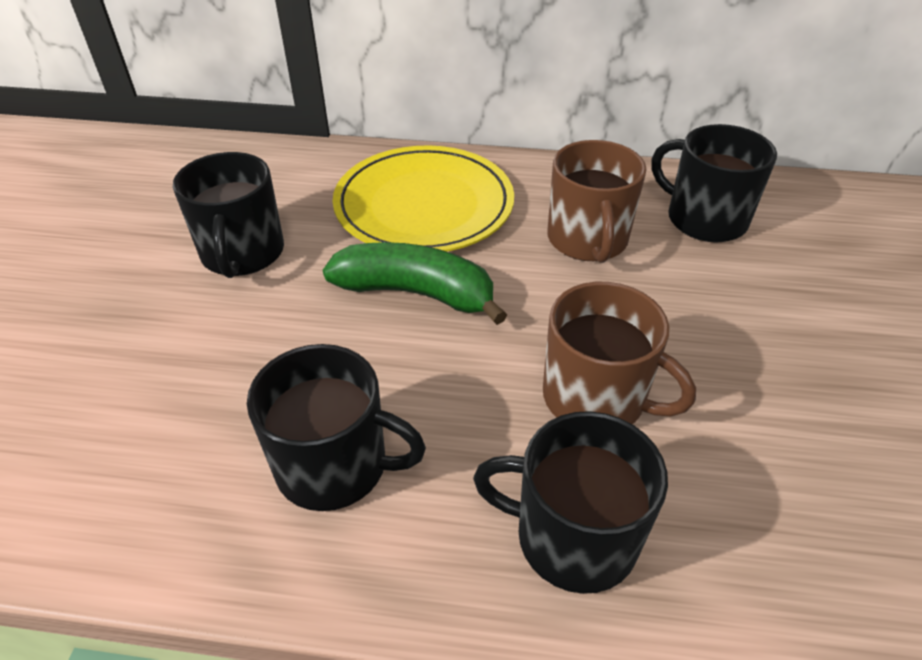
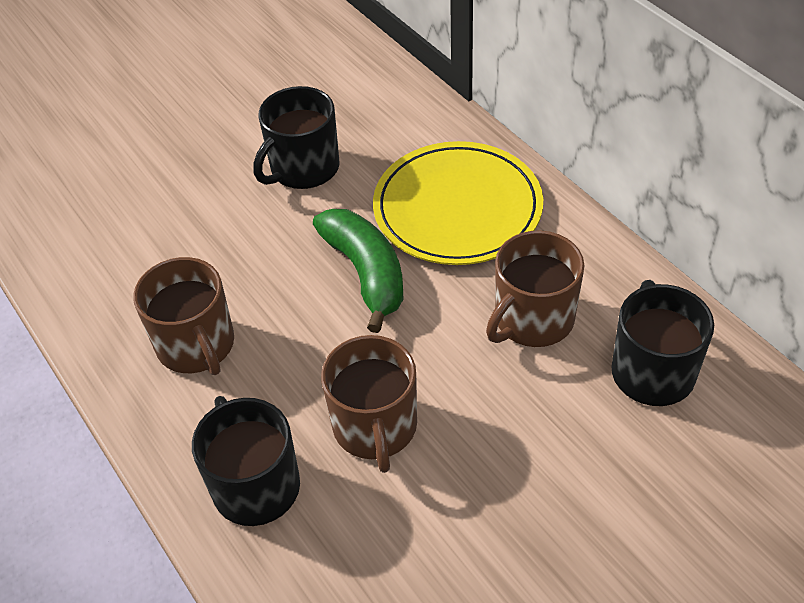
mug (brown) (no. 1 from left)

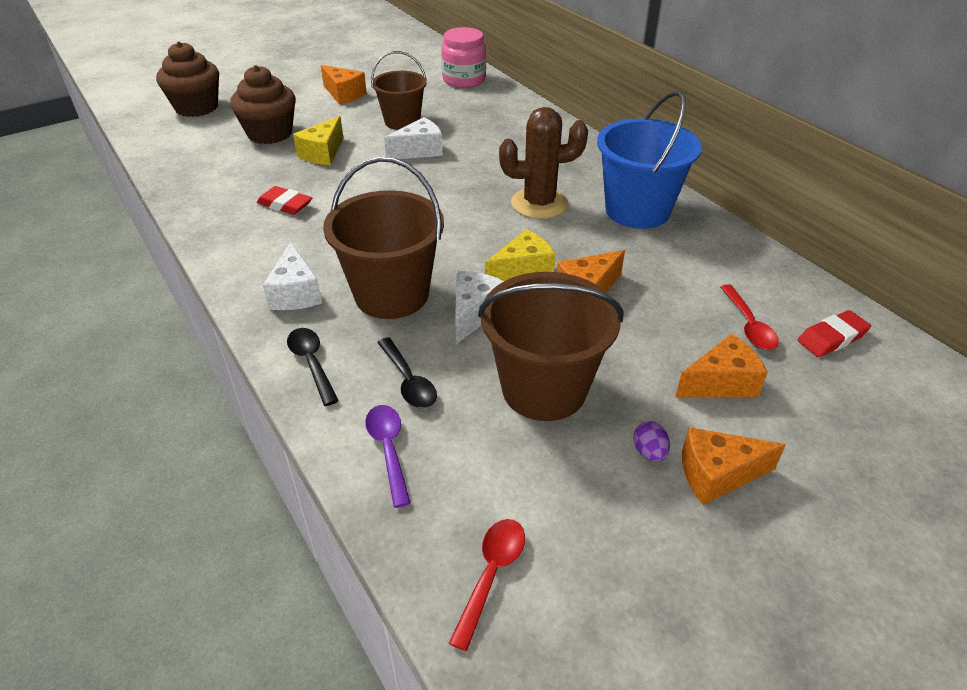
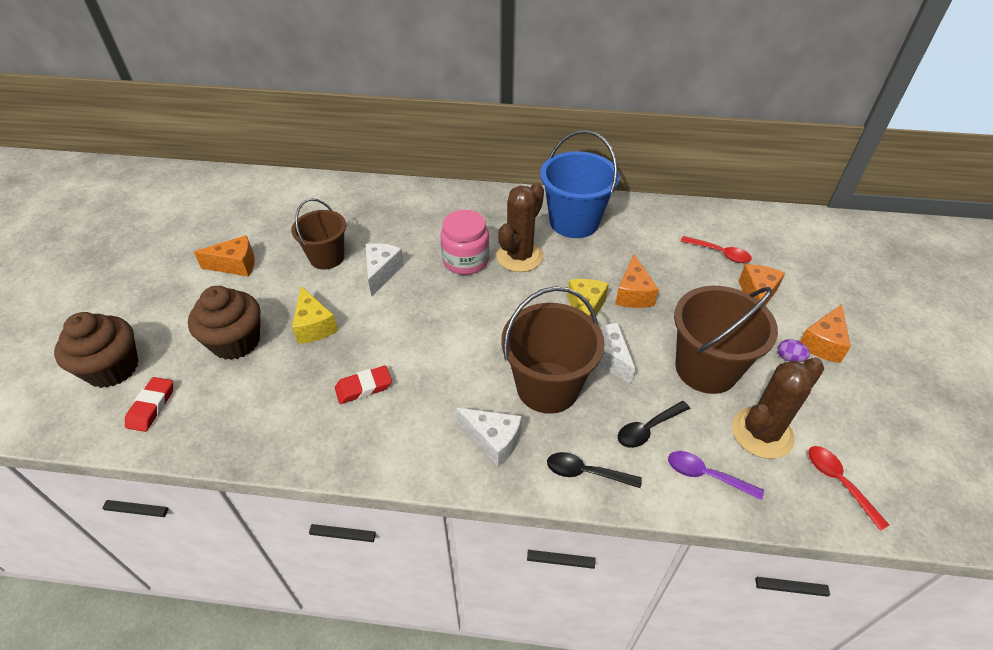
eraser (red) (no. 1 from left)
jar (pink)
spoon (black) (no. 2 from left)
cactus (brown) (no. 2 from left)

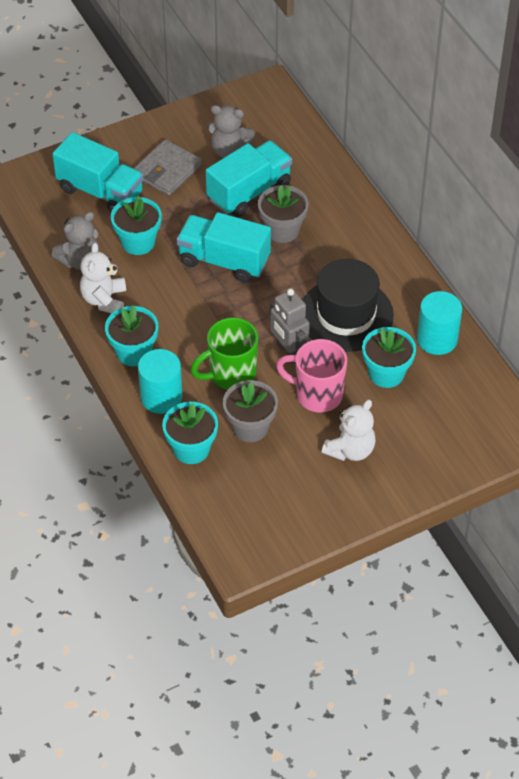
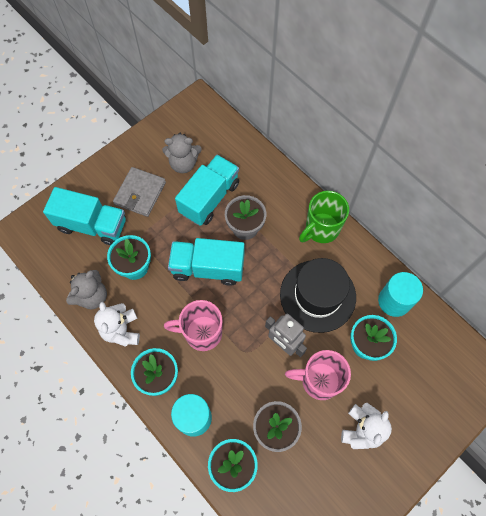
mug (pink) (no. 1 from left)
mug (green)

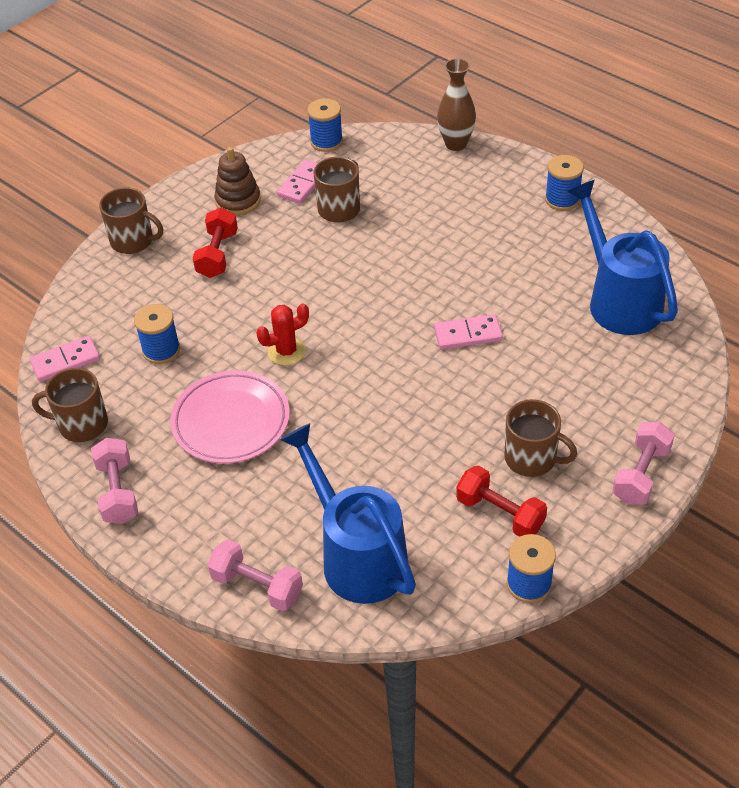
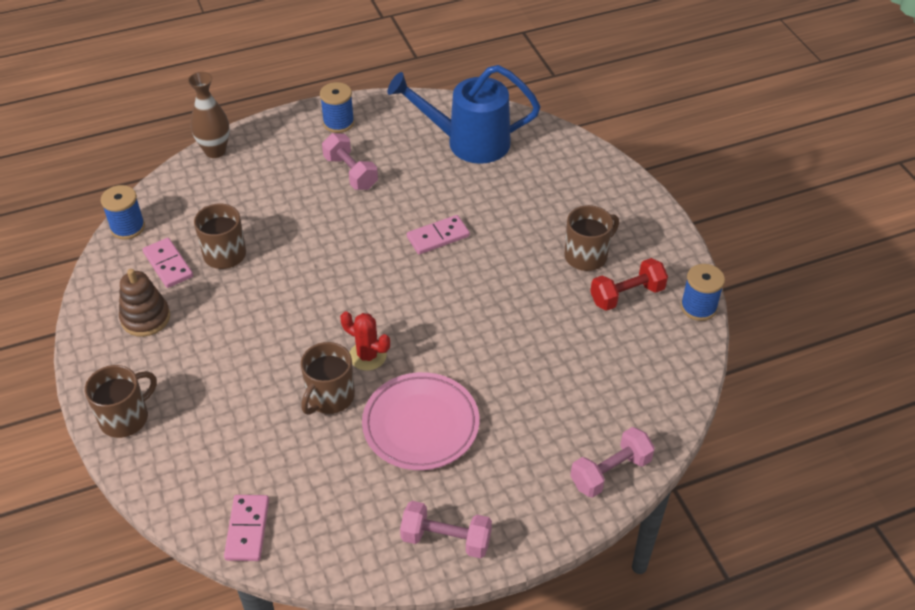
mug (brown) (no. 3 from left)
dumbbell (pink) (no. 1 from left)
cactus (red)
domino (pink) (no. 3 from left)
spool (blue) (no. 1 from left in the first image)
dumbbell (red) (no. 1 from left in the first image)
watering can (blue) (no. 1 from left in the first image)

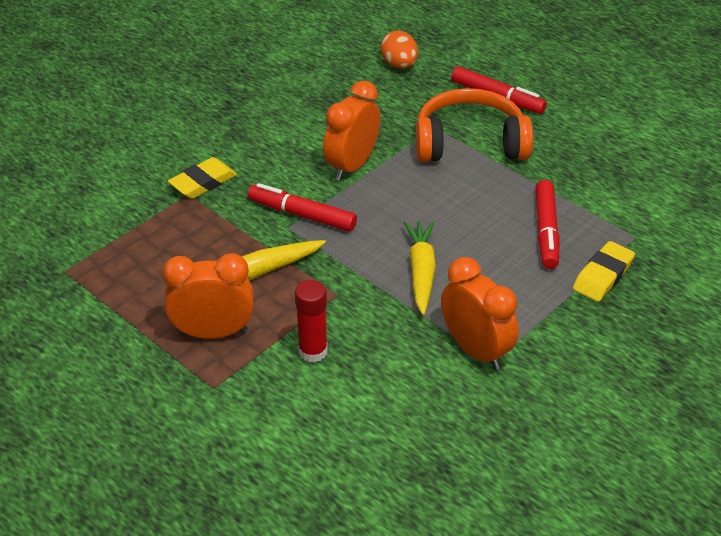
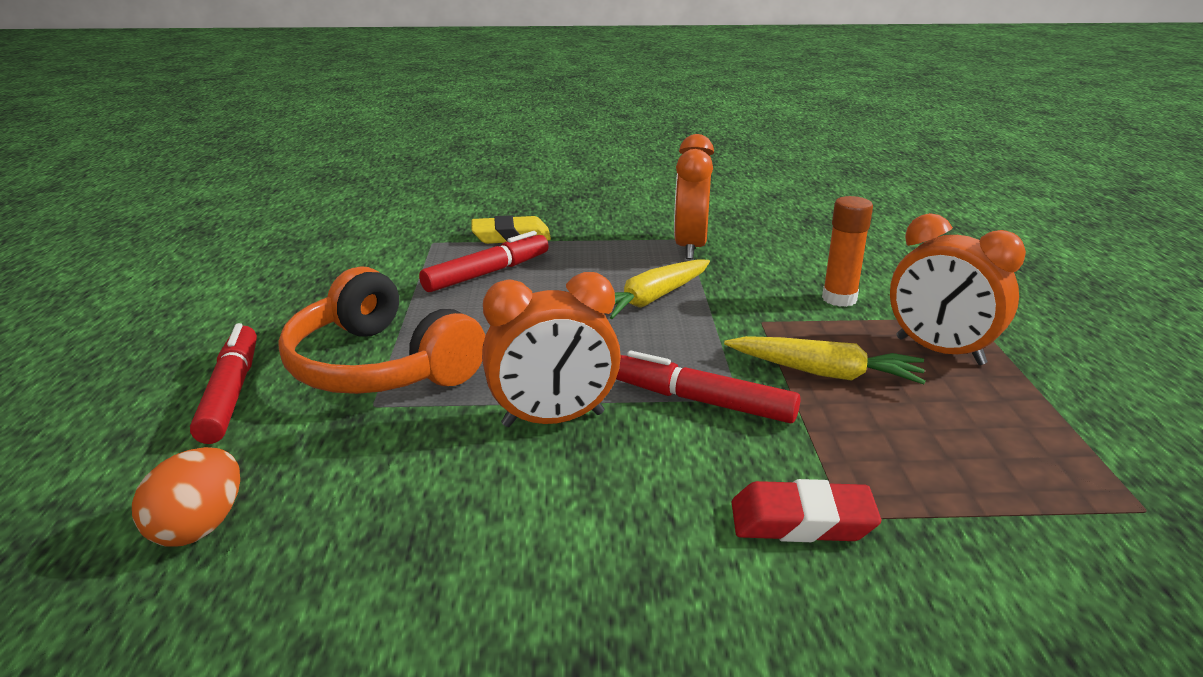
marker (red) (no. 3 from left)
eraser (red)
glue stick (orange)

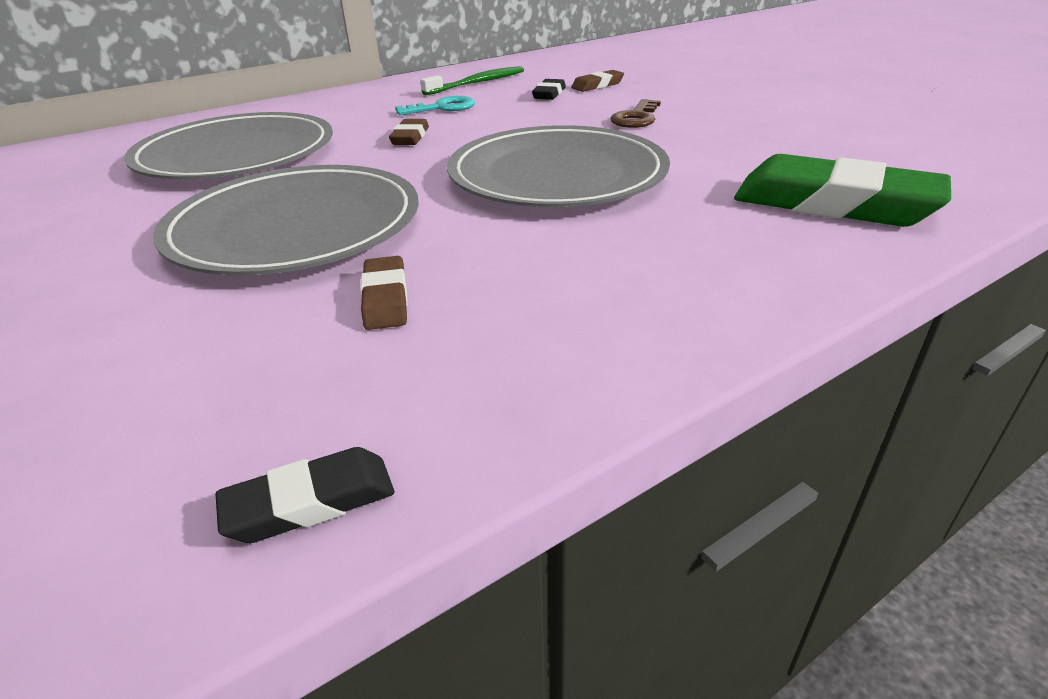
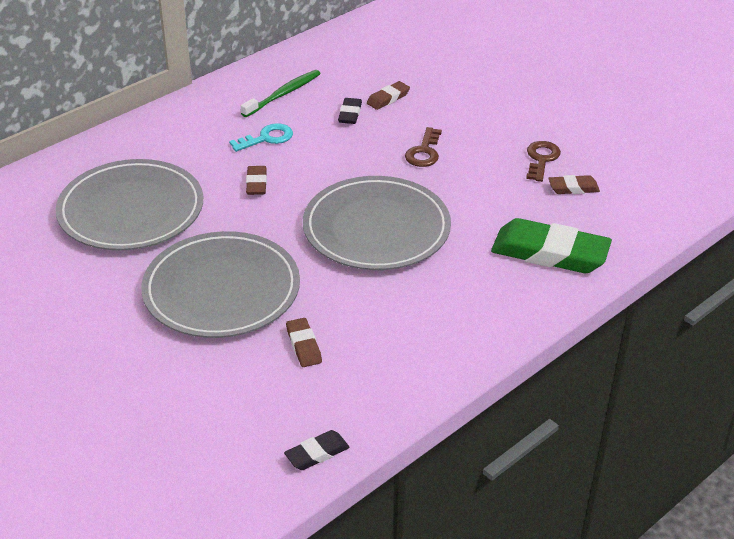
key (brown) (no. 2 from left)
eraser (brown) (no. 4 from left)

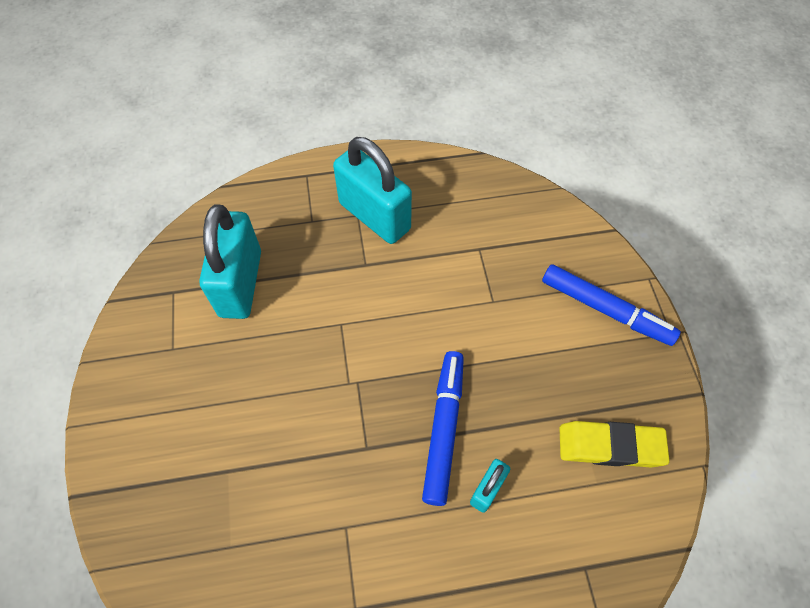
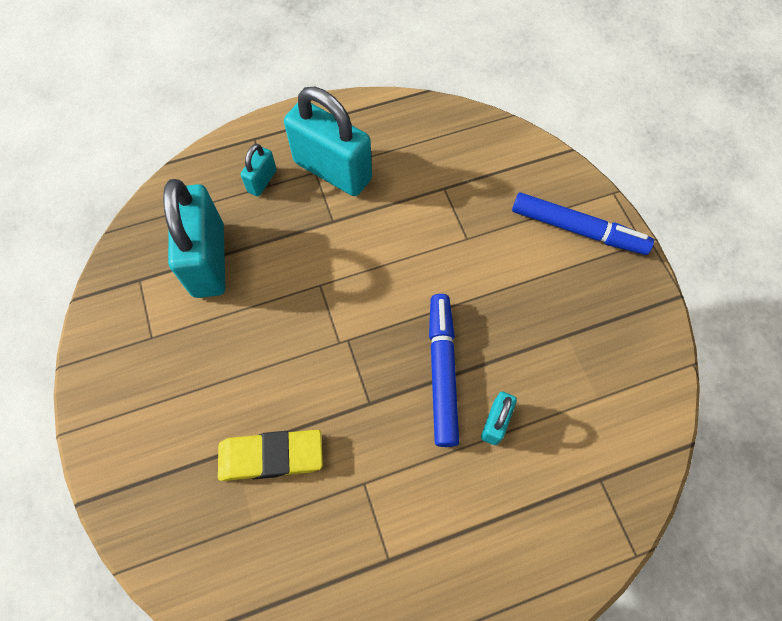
eraser (yellow)
padlock (turquoise) (no. 2 from left)

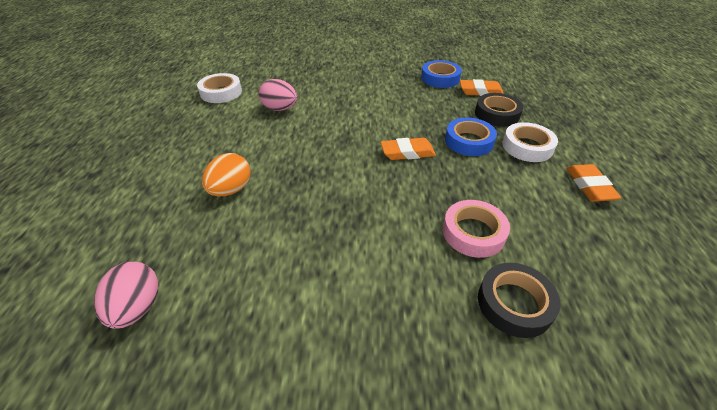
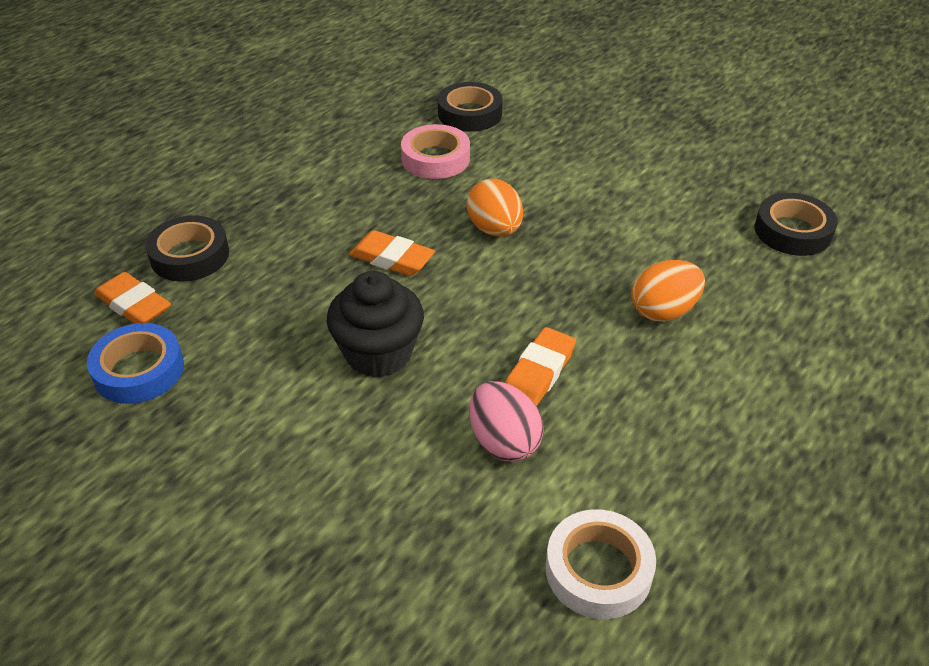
cupcake (black)
egg (orange) (no. 1 from left)
eraser (orange) (no. 3 from left)
tape (black) (no. 3 from left)
tape (blue) (no. 2 from left in the first image)
tape (white) (no. 2 from left in the first image)

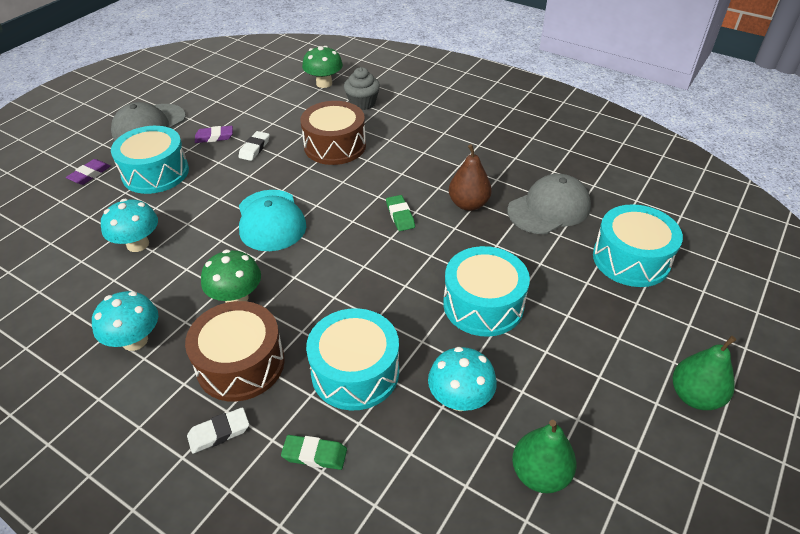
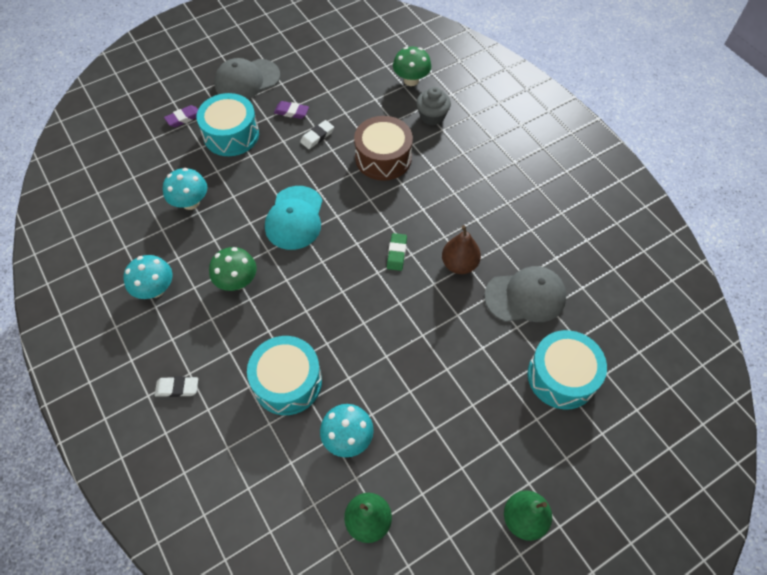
drum (brown) (no. 1 from left in the first image)
eraser (green) (no. 1 from left in the first image)
drum (turquoise) (no. 3 from left in the first image)

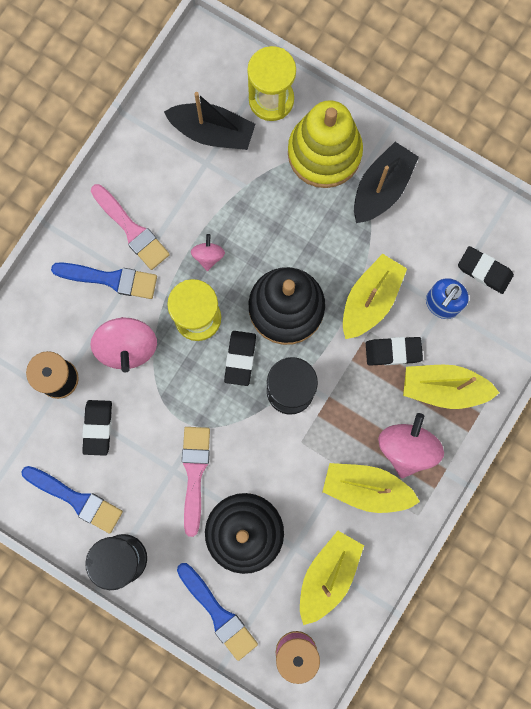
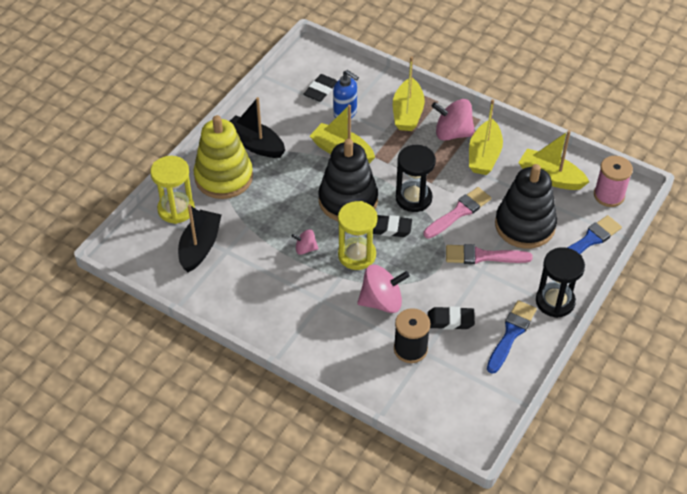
brush (pink) (no. 1 from left)
brush (blue) (no. 2 from left in the first image)
eraser (black) (no. 3 from left in the first image)

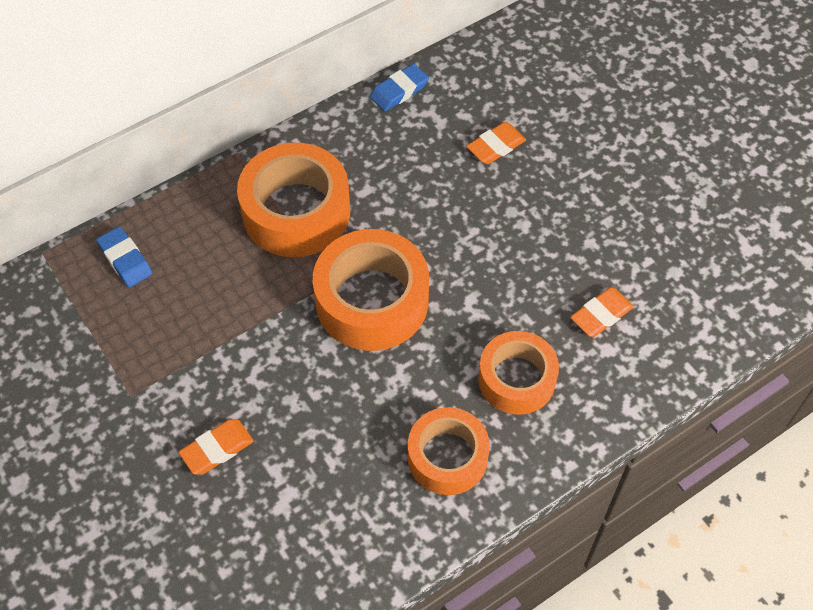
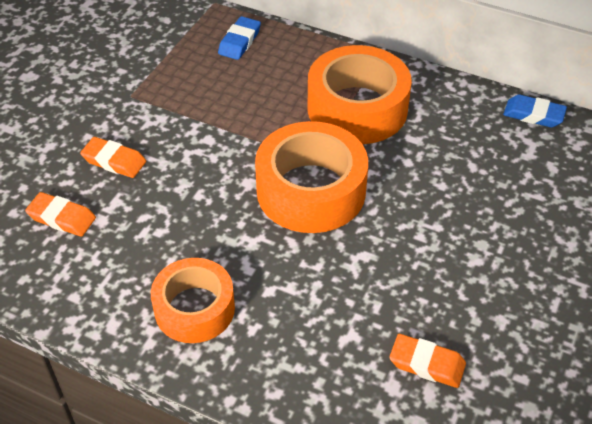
eraser (orange) (no. 1 from left)
tape (orange) (no. 4 from left in the first image)

